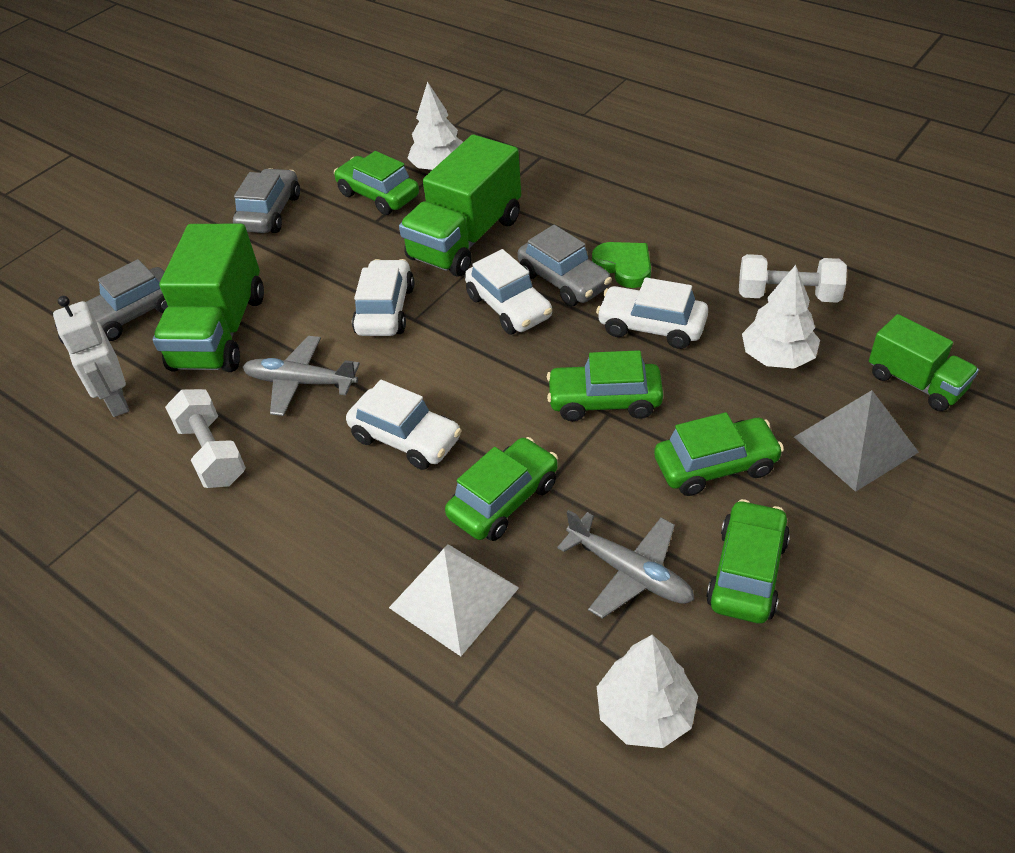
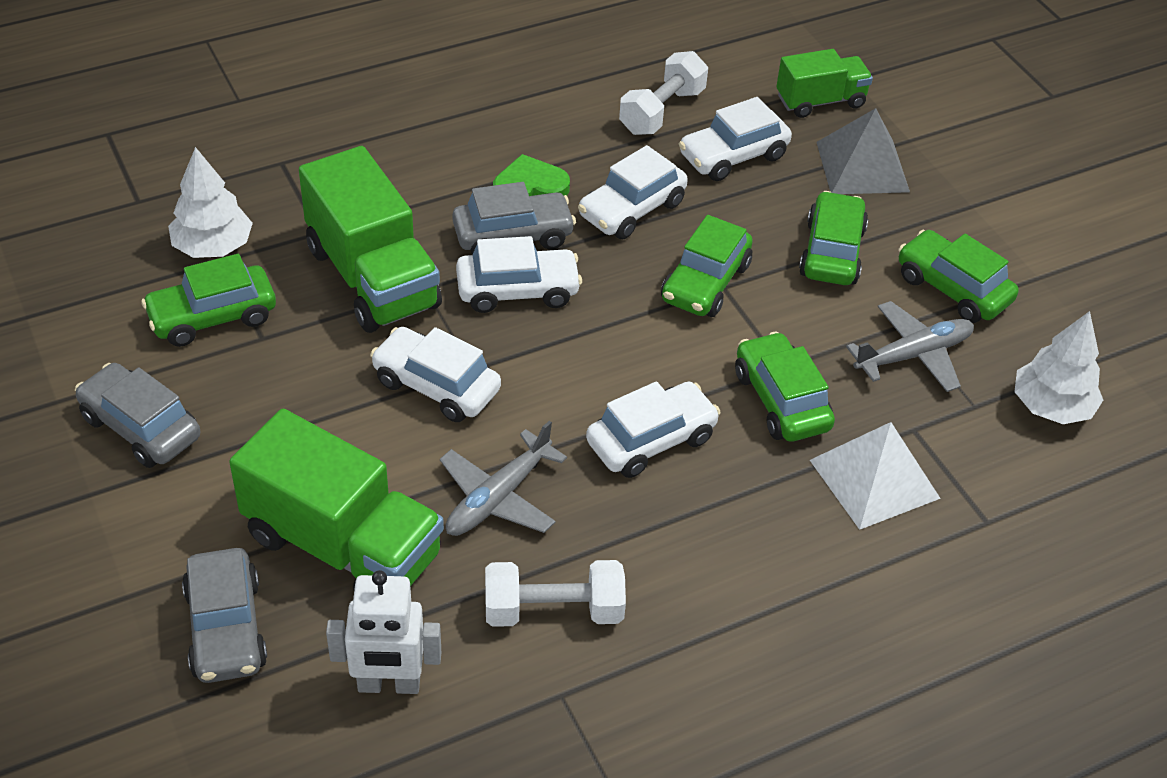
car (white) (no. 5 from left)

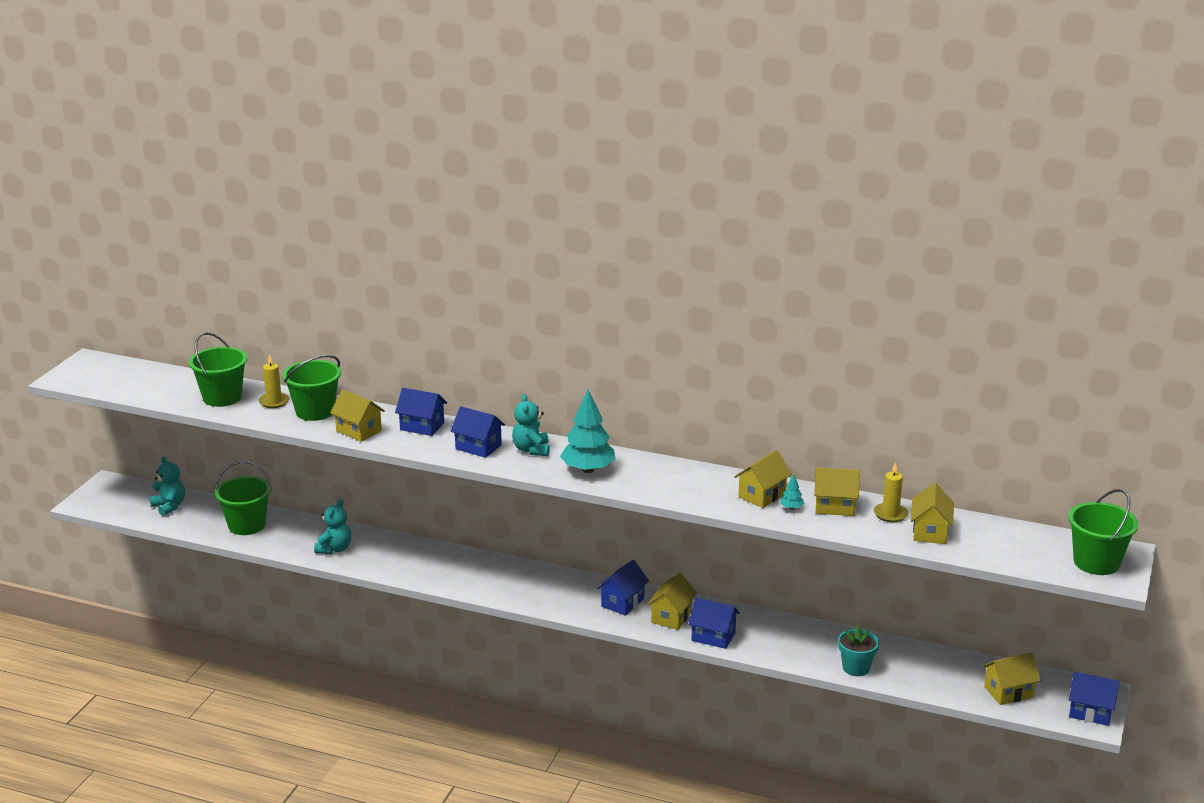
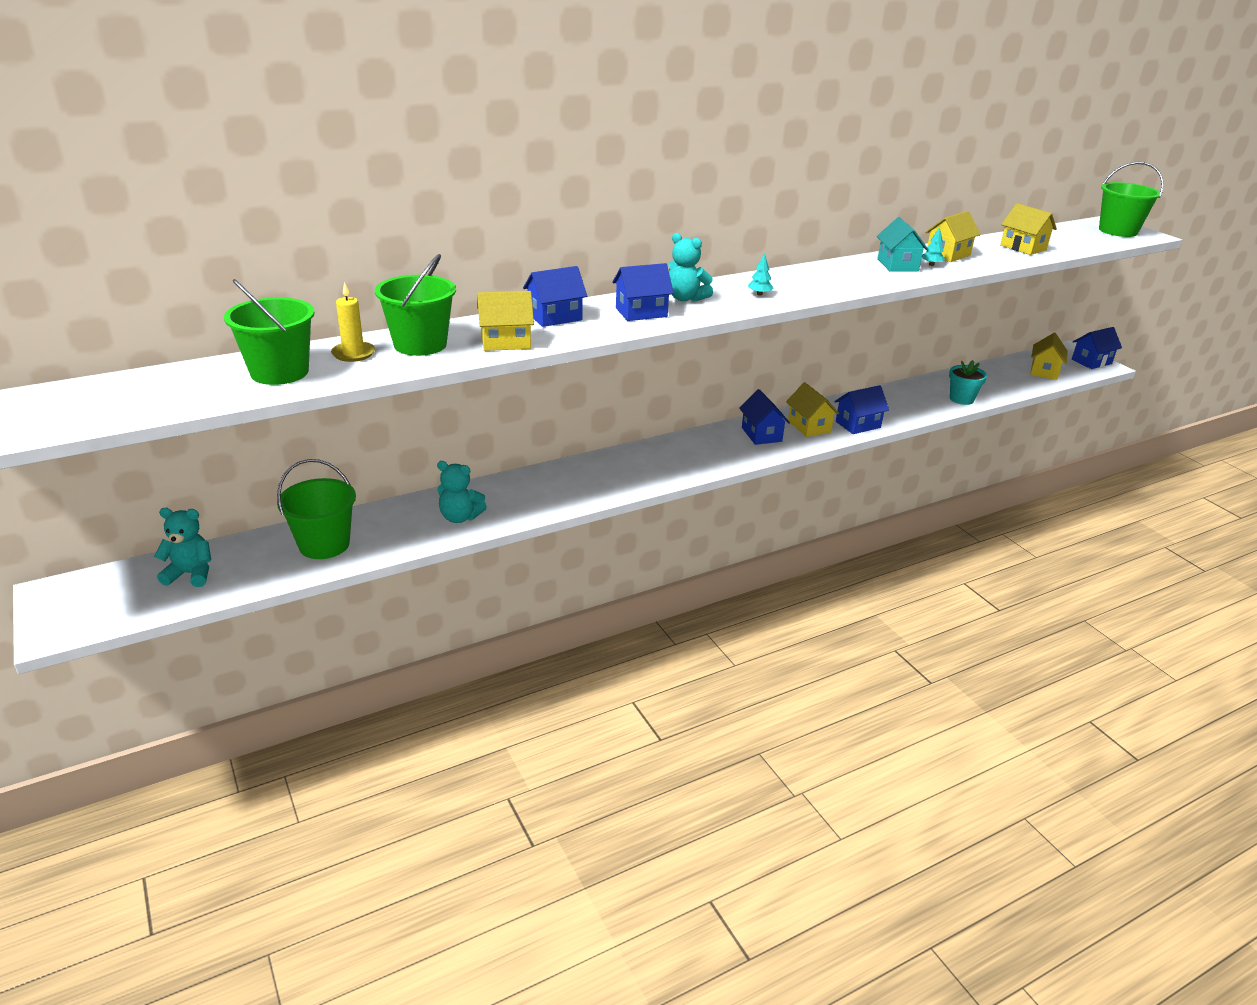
teddy bear (turquoise) (no. 2 from left)
tree (turquoise) (no. 1 from left)
house (turquoise)
candle (yellow) (no. 2 from left in the first image)

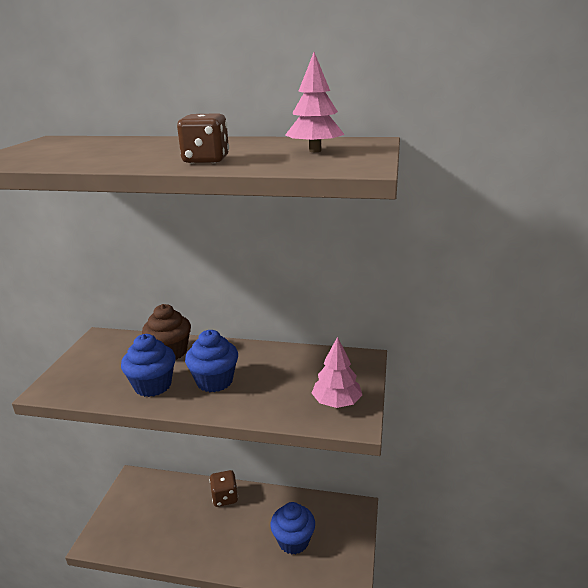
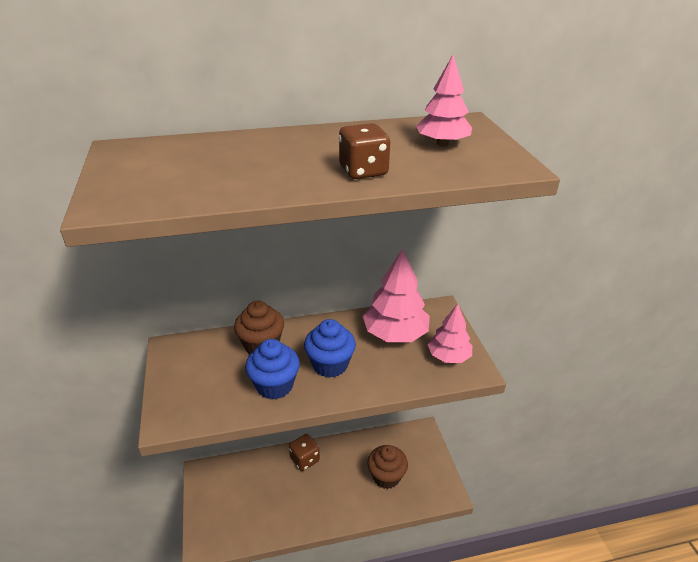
tree (pink) (no. 1 from left)
cupcake (brown) (no. 2 from left)

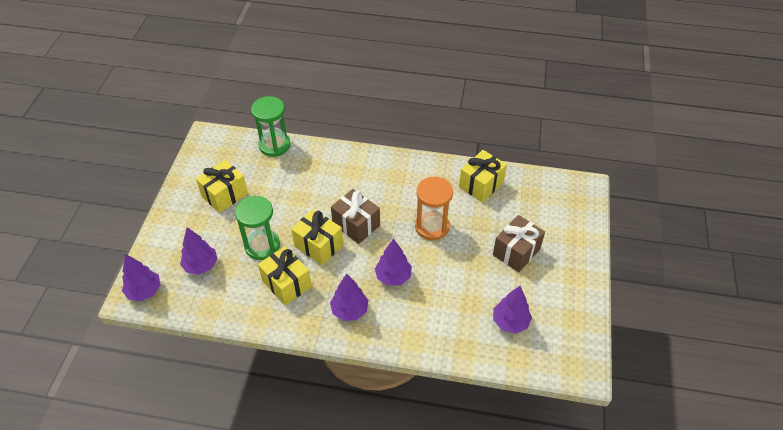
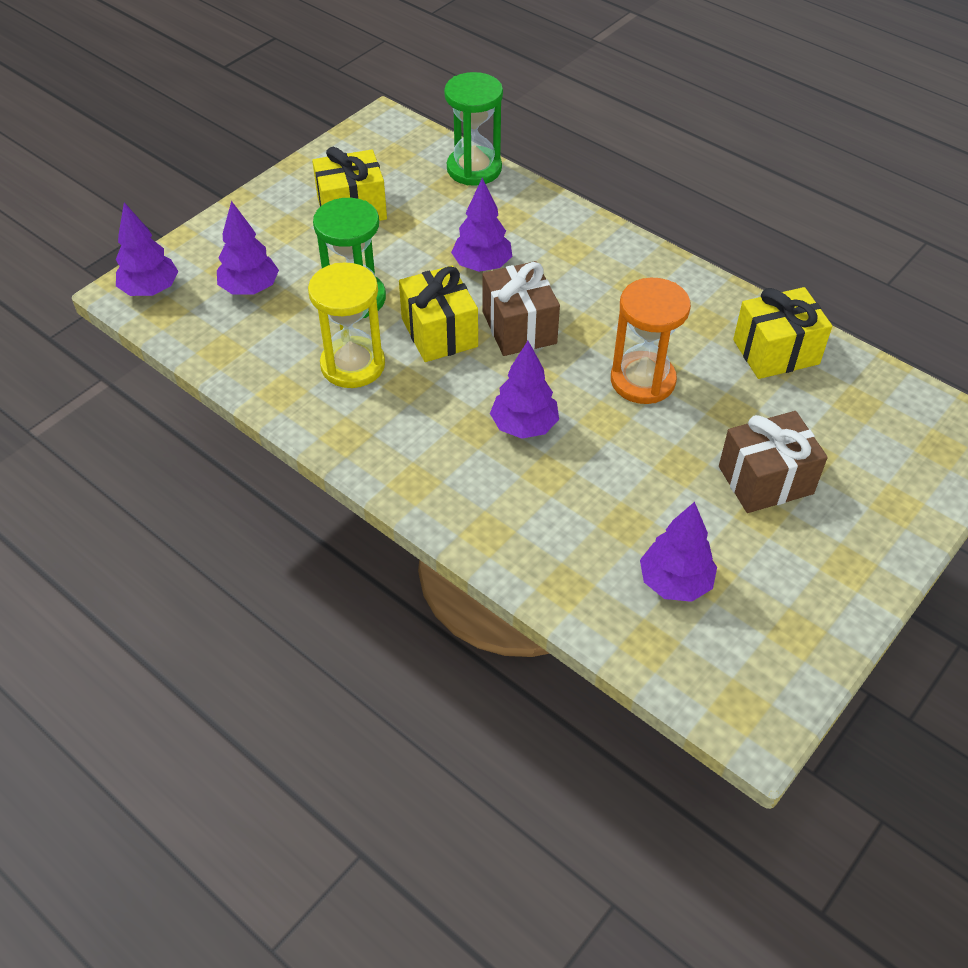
hourglass (yellow)
tree (purple) (no. 3 from left)

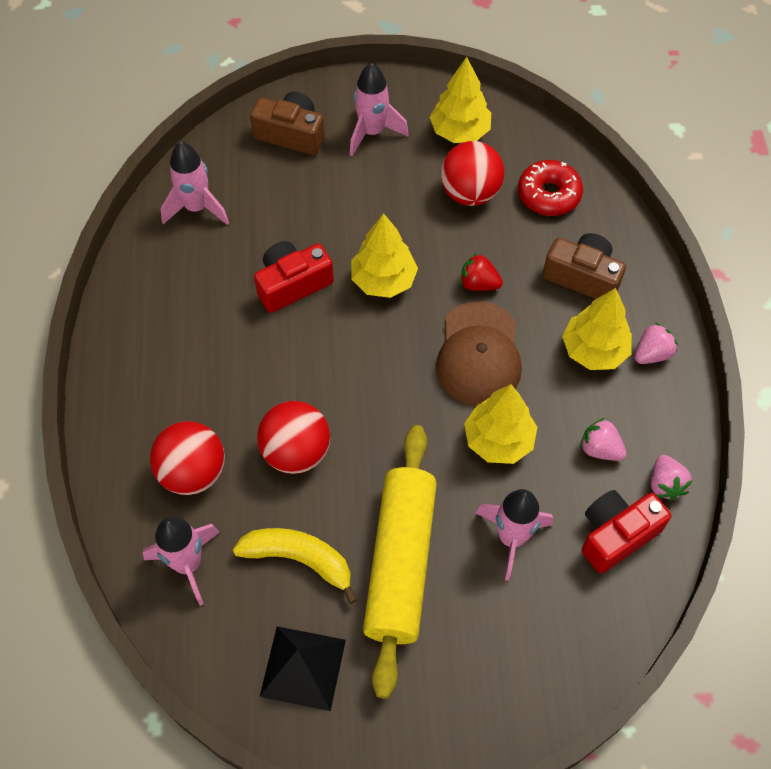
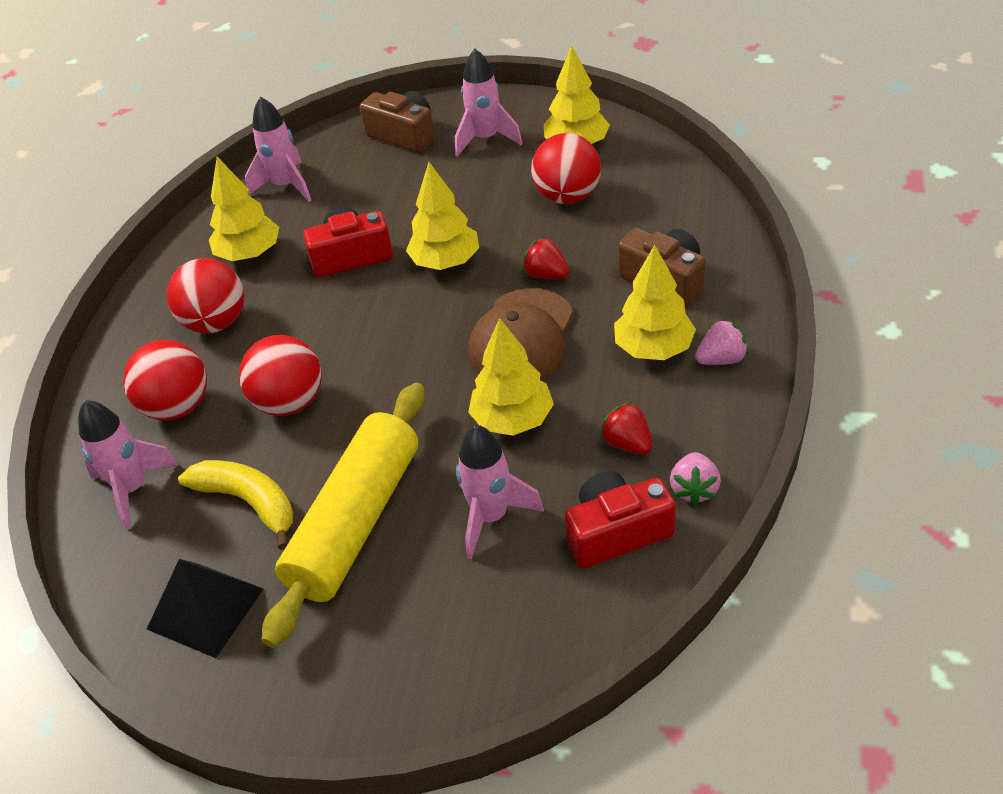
ball (red) (no. 2 from left)
tree (yellow) (no. 1 from left)
strawberry (red) (no. 2 from left)
donut (red)

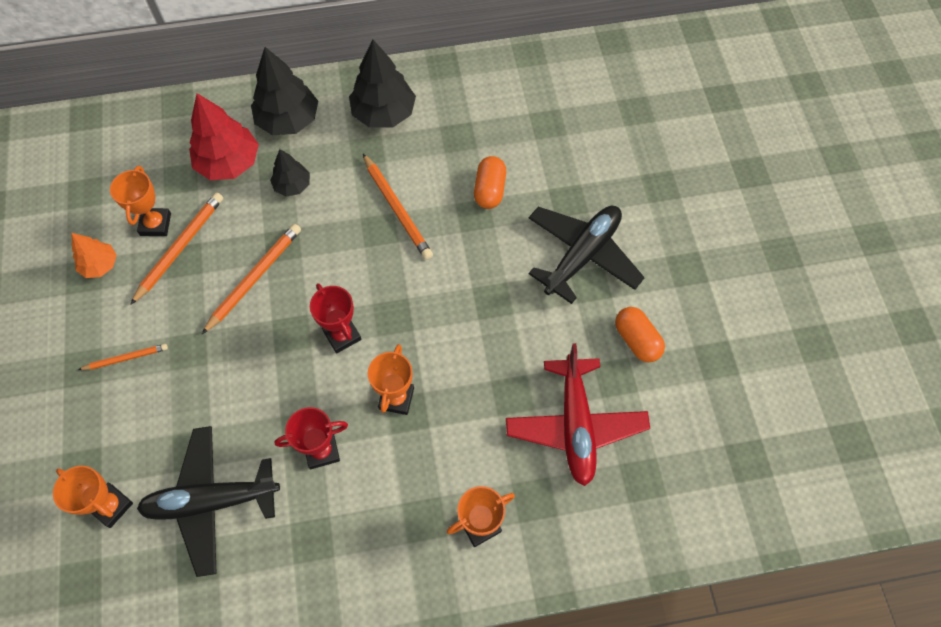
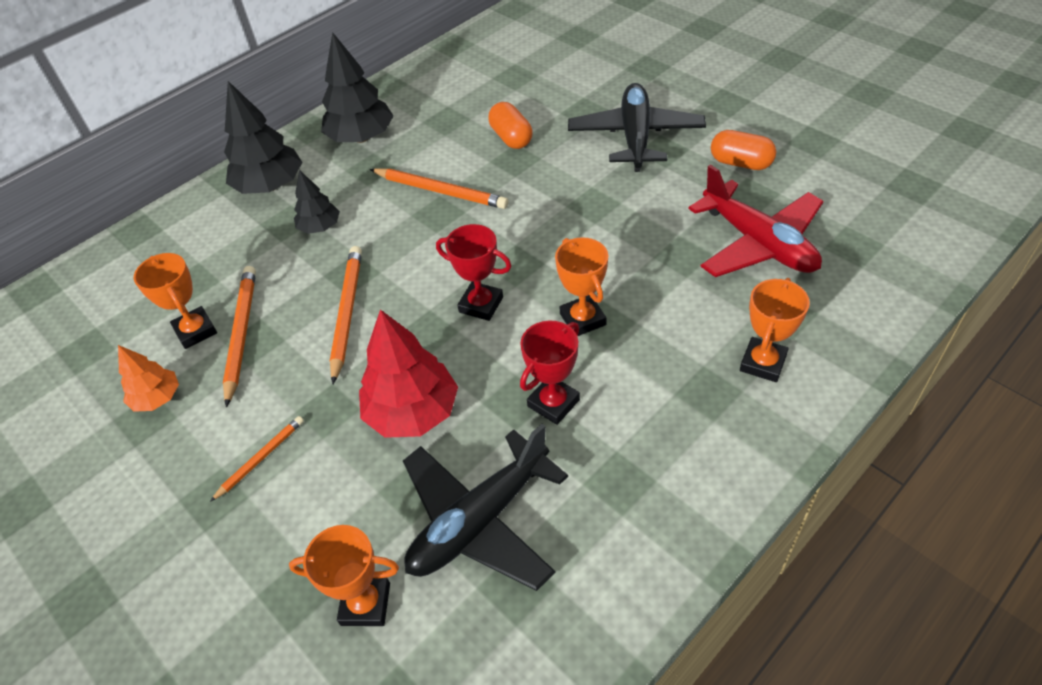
tree (red)

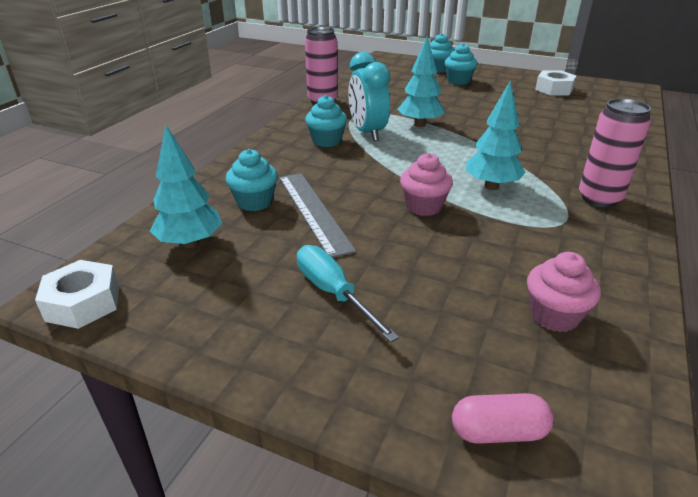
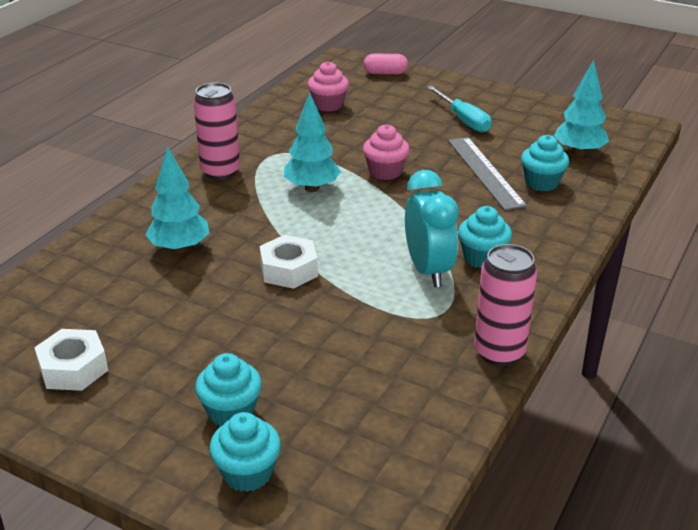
tree (turquoise) (no. 1 from left)
nut (white) (no. 2 from left)

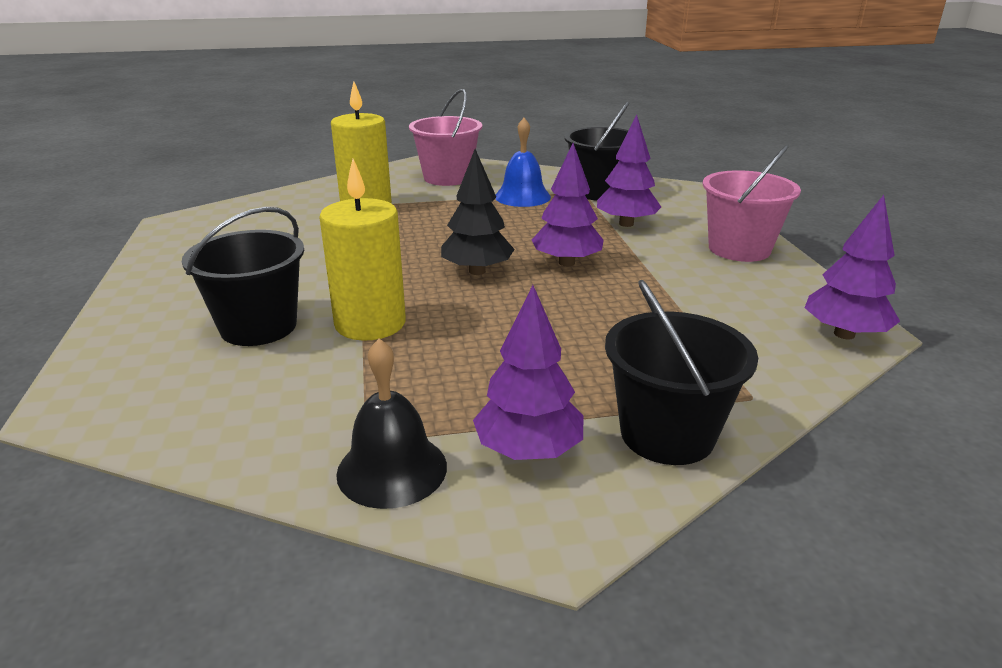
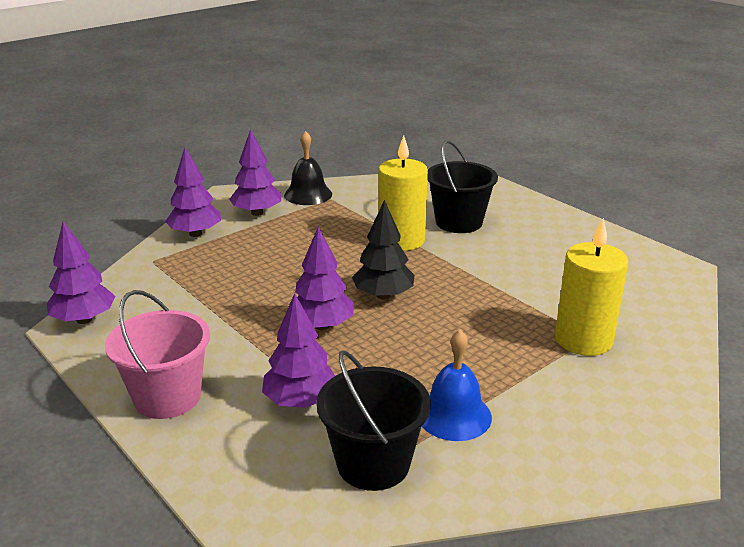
tree (purple) (no. 2 from left)
bucket (pink) (no. 1 from left in the first image)

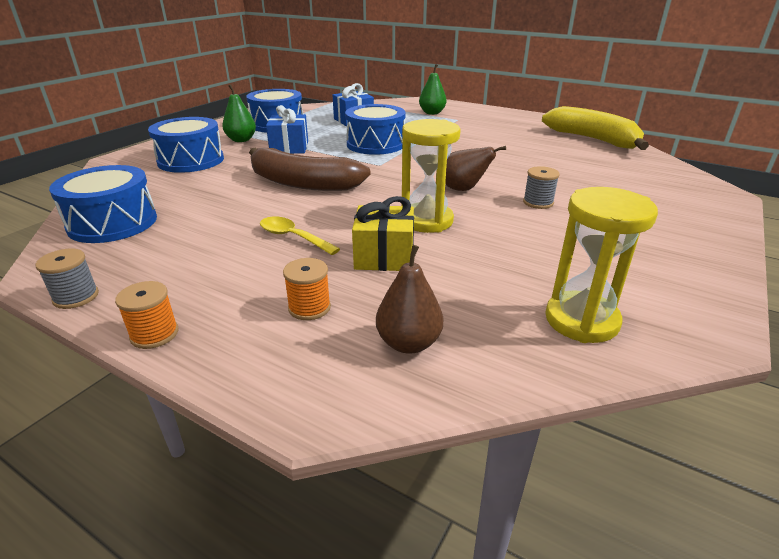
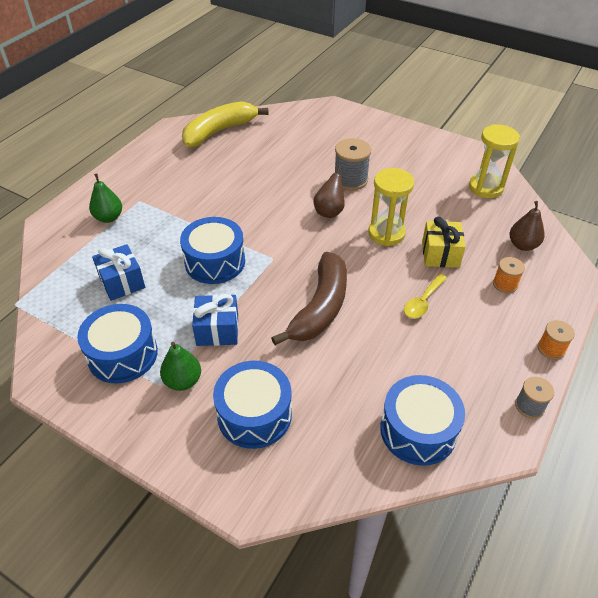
spool (grey) (no. 1 from left)

